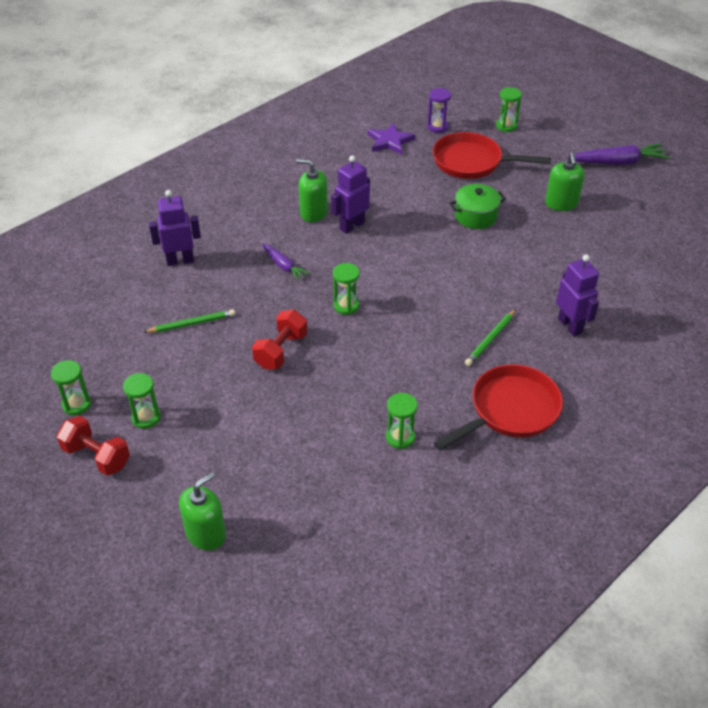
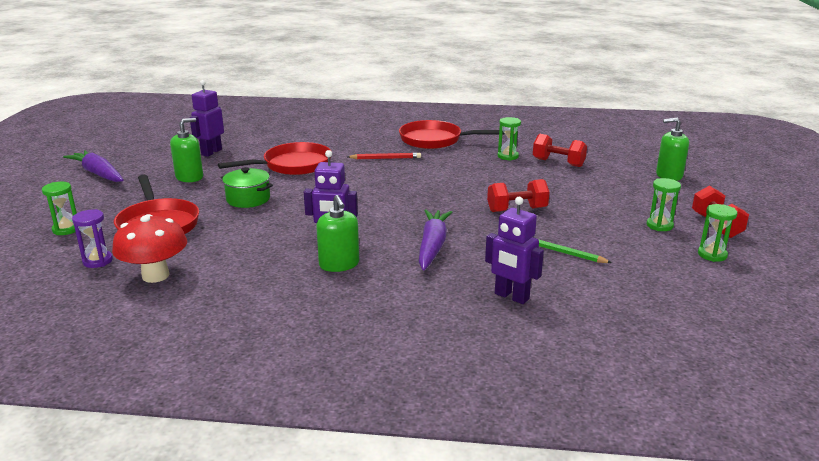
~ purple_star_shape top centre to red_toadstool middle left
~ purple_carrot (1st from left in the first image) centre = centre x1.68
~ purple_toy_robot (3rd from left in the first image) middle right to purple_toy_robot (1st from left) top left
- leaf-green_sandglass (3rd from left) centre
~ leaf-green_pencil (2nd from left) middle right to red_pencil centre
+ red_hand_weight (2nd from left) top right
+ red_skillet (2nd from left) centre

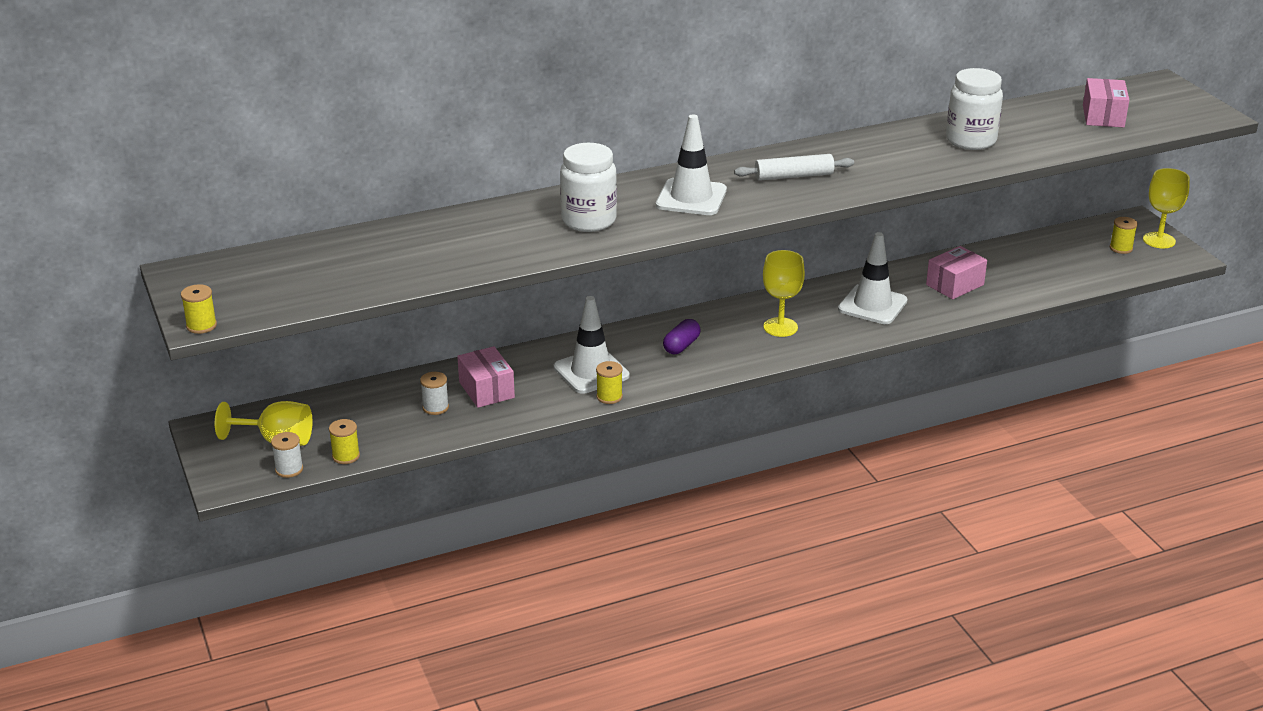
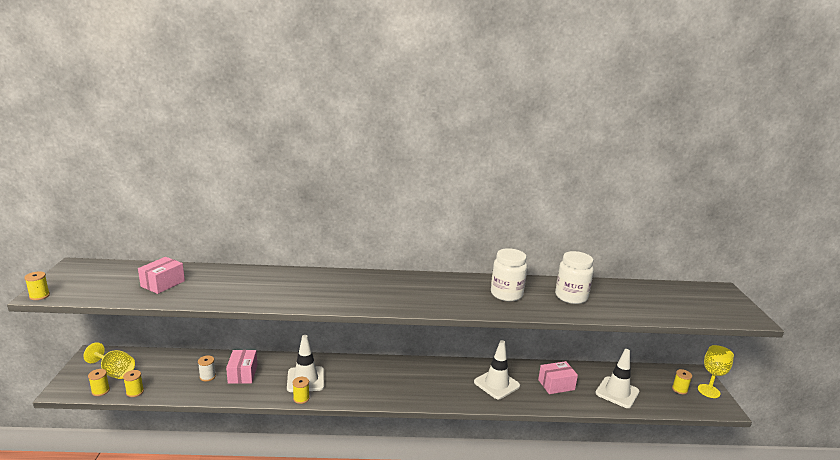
~ rose-pink_parcel (3rd from left in the first image) top right to rose-pink_parcel (1st from left) middle left
~ pure_white_safety_cone (2nd from left in the first image) top centre to pure_white_safety_cone (3rd from left) bottom right
~ pure_white_jar (1st from left) top centre to centre
- pure_white_pastry_roller top centre
- golden_chalice (2nd from left) centre
- purple_pill_shape centre
~ pure_white_spool (1st from left) middle left to golden_spool (2nd from left) bottom left

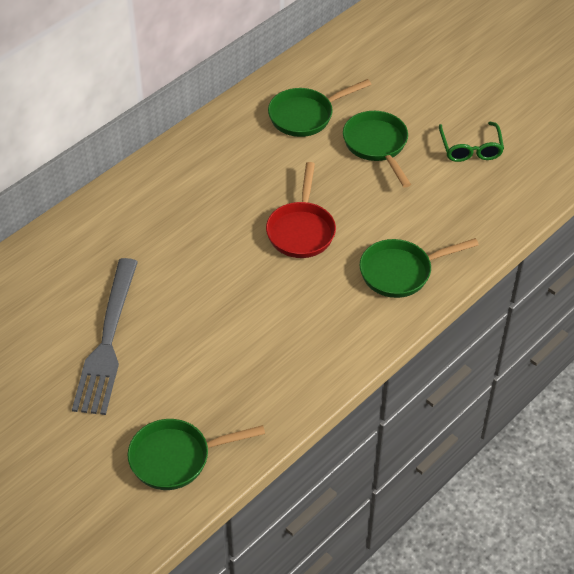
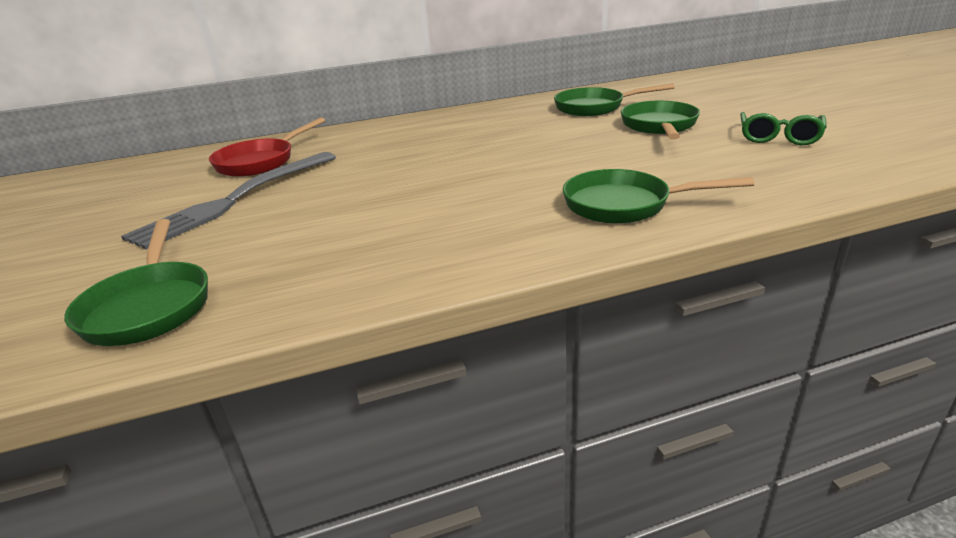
~ red_skillet centre to top left
~ leaf-green_skillet (1st from left) bottom centre = middle left 120 degrees counterclockwise

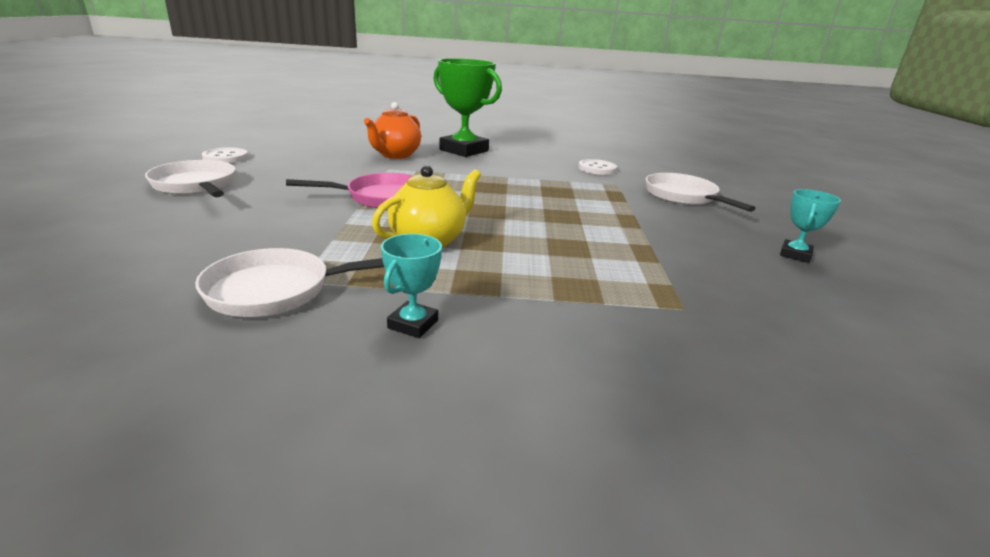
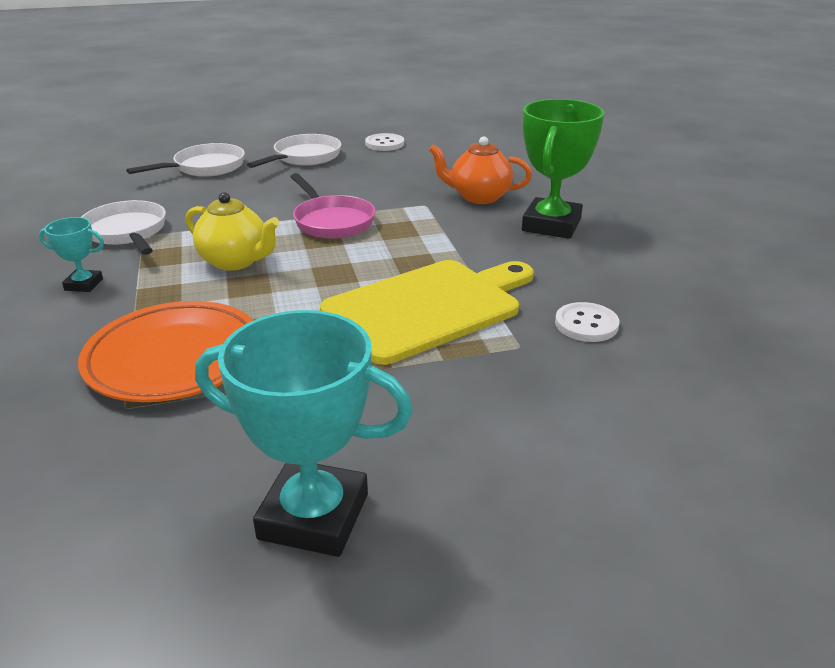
~ pure_white_skillet (3rd from left in the first image) middle right to pure_white_skillet (2nd from left) top left
~ aqua_prize_cup (2nd from left) middle right = centre x2.06
+ golden_chopping_board centre
+ bright_orange_flat_dish middle left

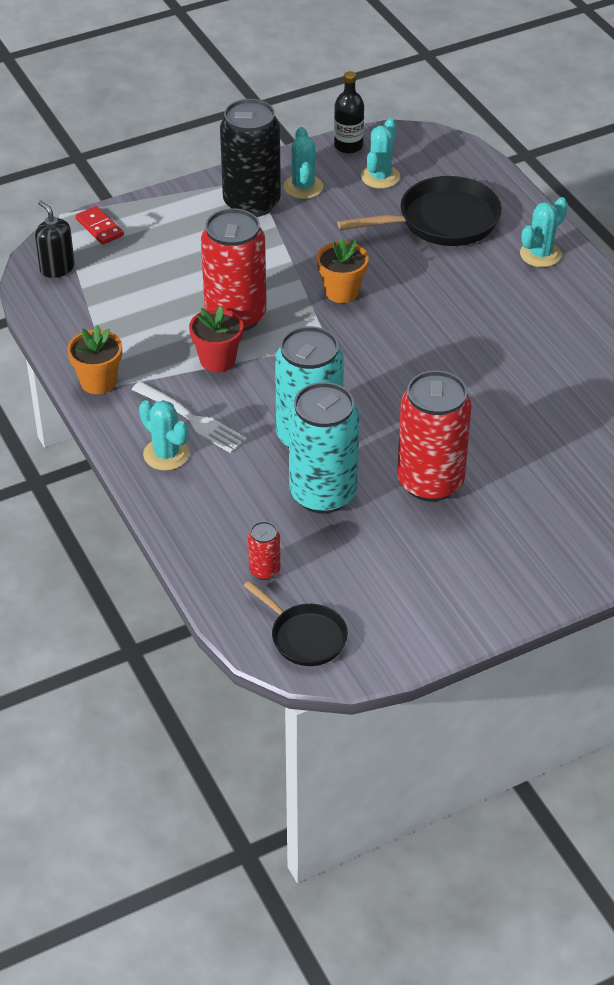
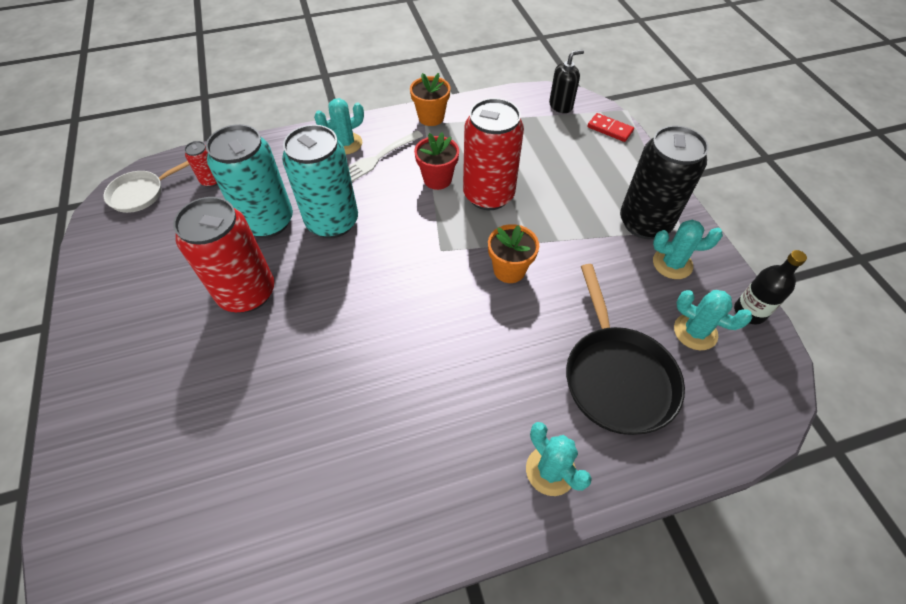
~ red_domino_tile top left = top right 60 degrees clockwise
~ black_skillet (1st from left) centre to pure_white_skillet top left

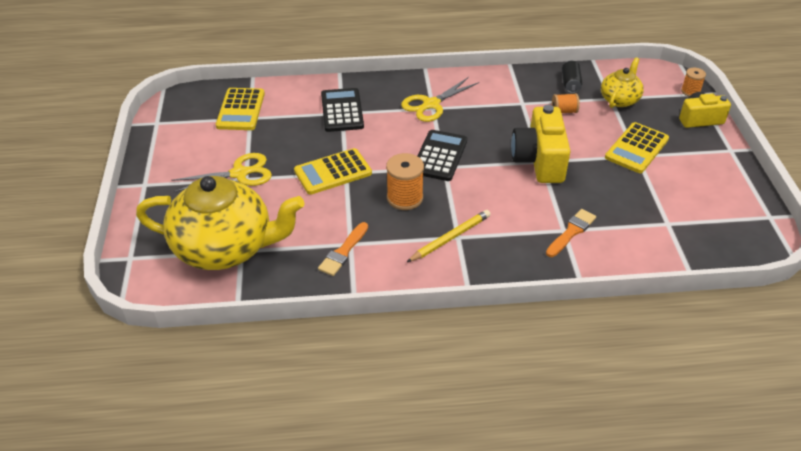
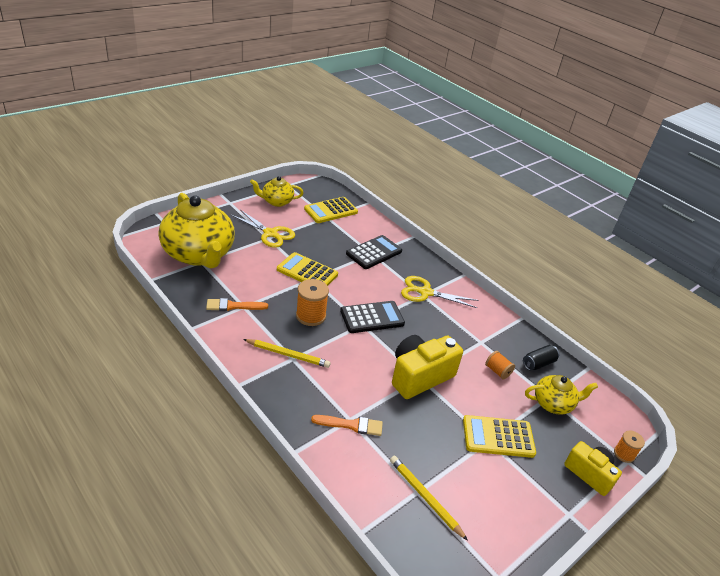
+ golden_tea_pot (2nd from left) top centre
+ golden_pencil (2nd from left) bottom centre

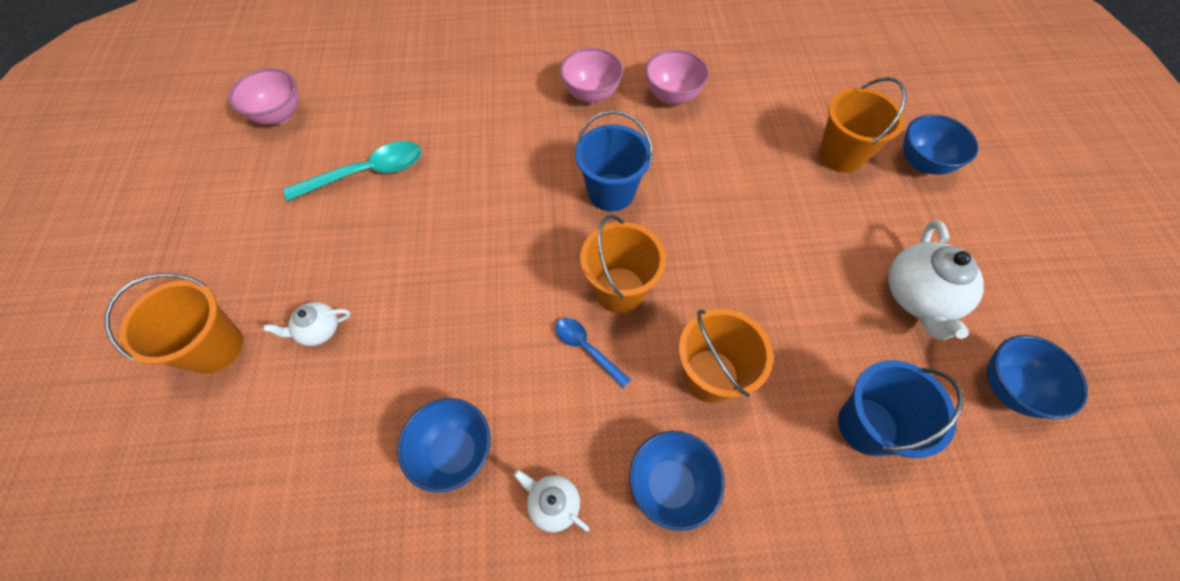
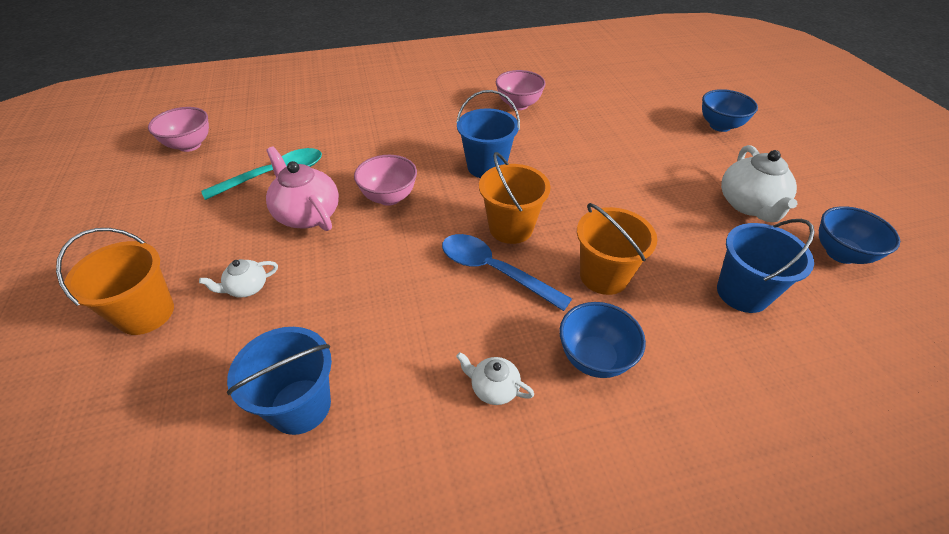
~ rose-pink_deep_dish (2nd from left) top centre to centre
- bright_orange_sand_bucket (4th from left) top right
~ cobalt_tablespoon centre = centre x1.72
- cobalt_deep_dish (1st from left) bottom centre
+ rose-pink_tea_pot middle left
+ cobalt_sand_bucket (1st from left) bottom left

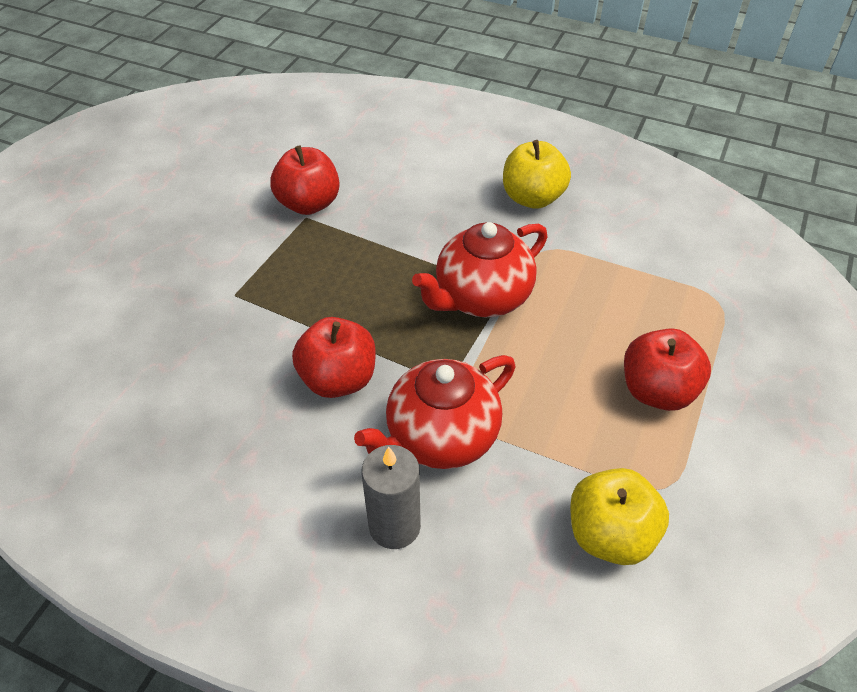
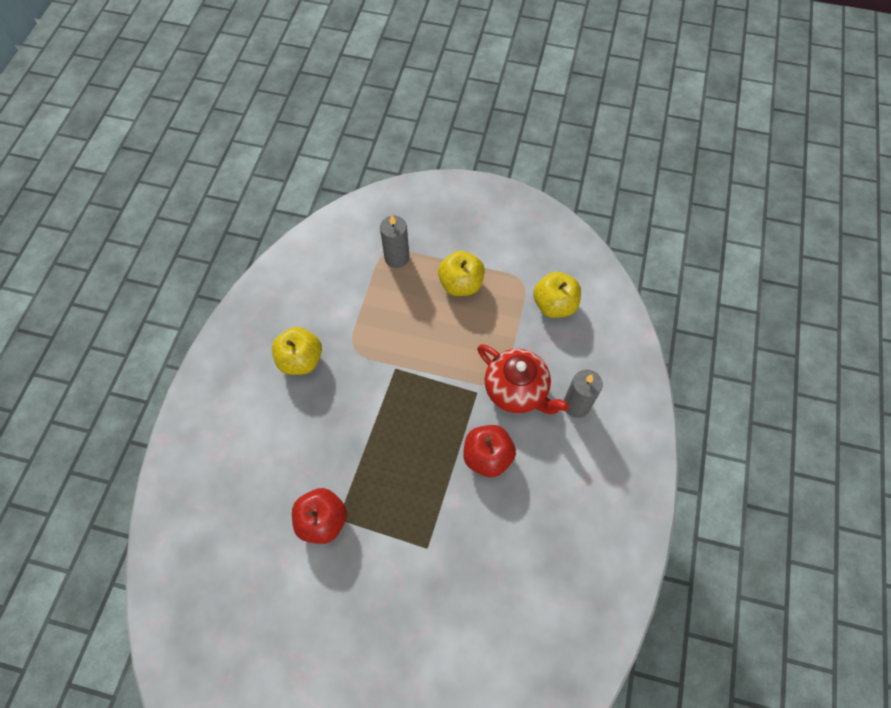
- red_tea_pot (2nd from left) centre
~ red_toy_apple (3rd from left) middle right to golden_toy_apple (2nd from left) centre
+ grey_wax_candle (1st from left) centre

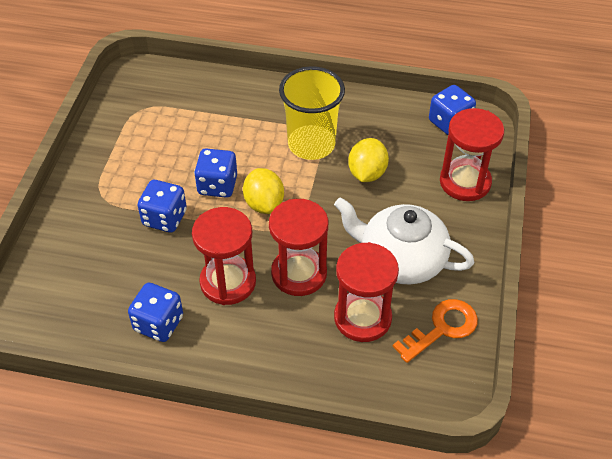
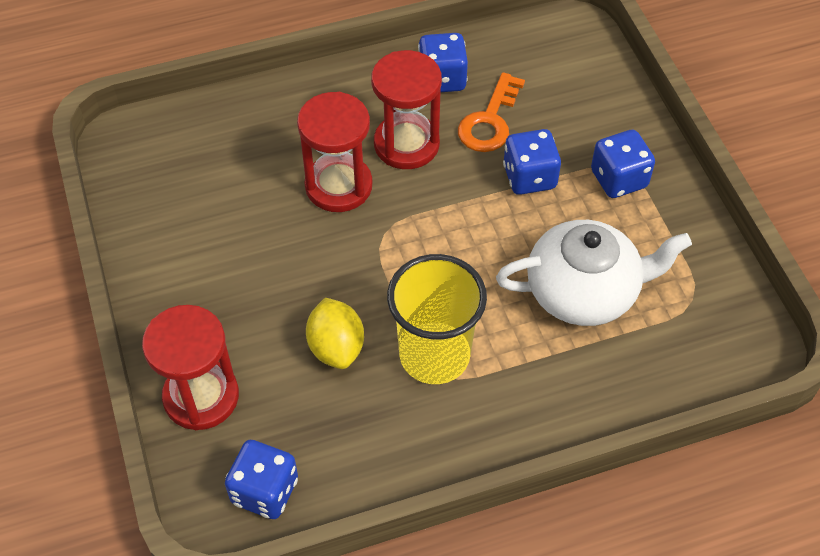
~ cobalt_game_die (3rd from left in the first image) centre to cobalt_game_die (4th from left) top right
- golden_lemon (1st from left) centre
~ pure_white_tea_pot centre to middle right
- red_sandglass (3rd from left) centre
~ bright_orange_key bottom right to top centre

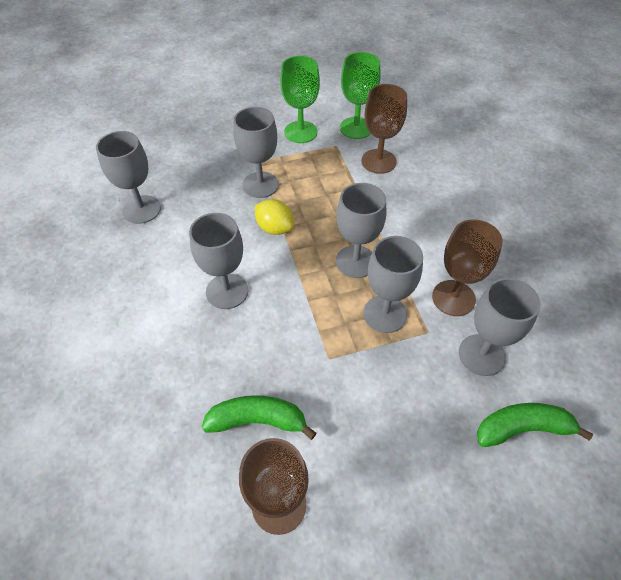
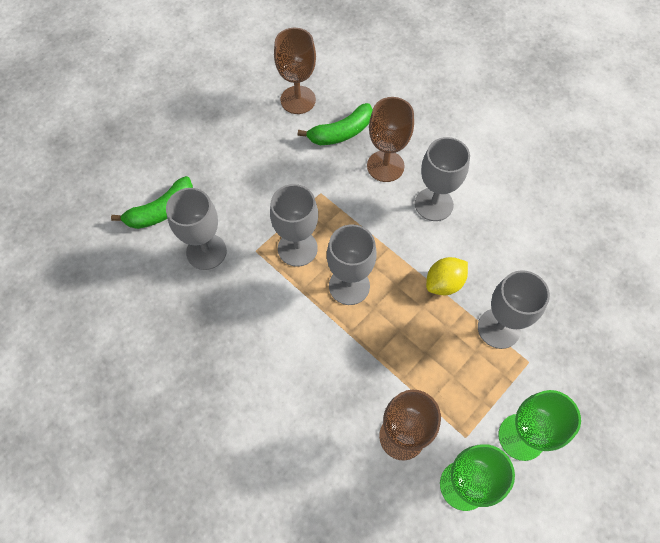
- grey_chalice (1st from left) top left
~ golden_lemon centre = middle right 45 degrees counterclockwise
~ russet_chalice (3rd from left in the first image) middle right to russet_chalice (2nd from left) top centre

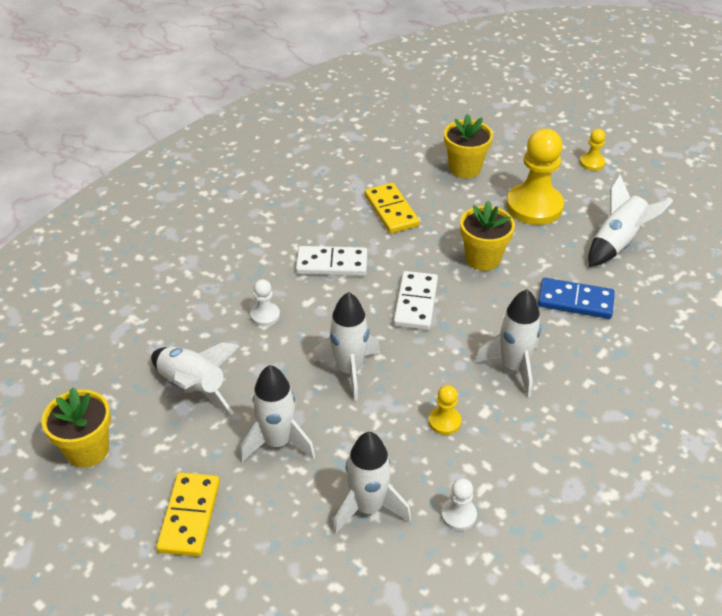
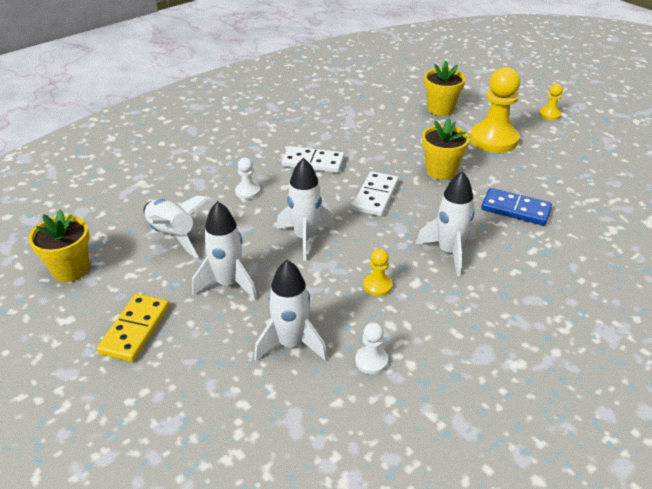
- pure_white_spaceship (6th from left) middle right
- golden_domino_tile (2nd from left) centre

